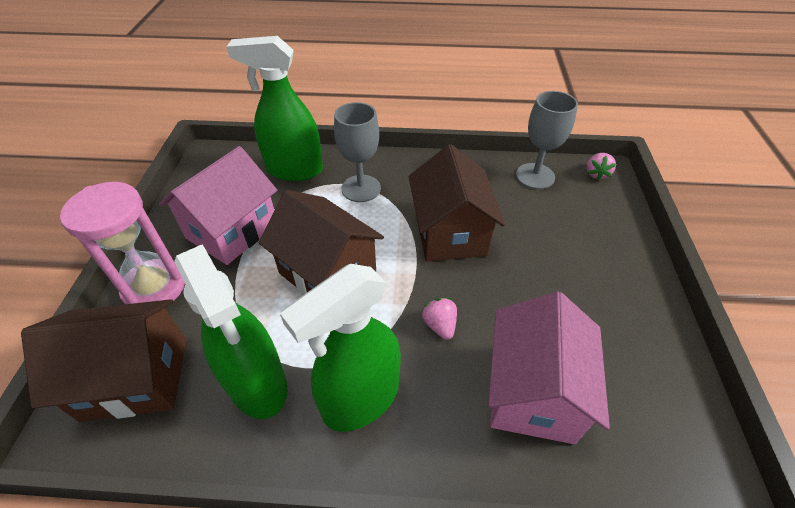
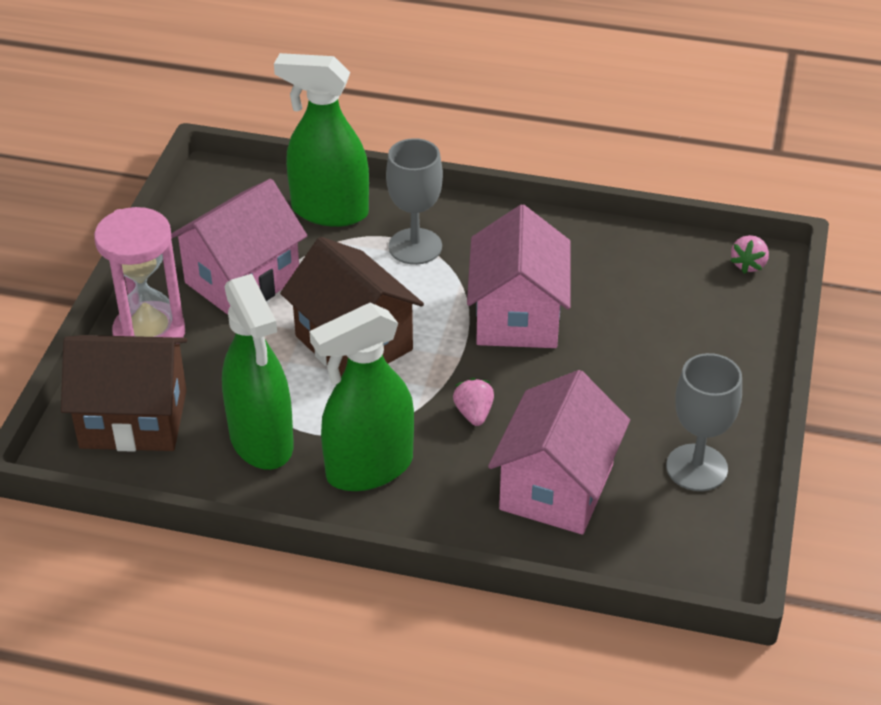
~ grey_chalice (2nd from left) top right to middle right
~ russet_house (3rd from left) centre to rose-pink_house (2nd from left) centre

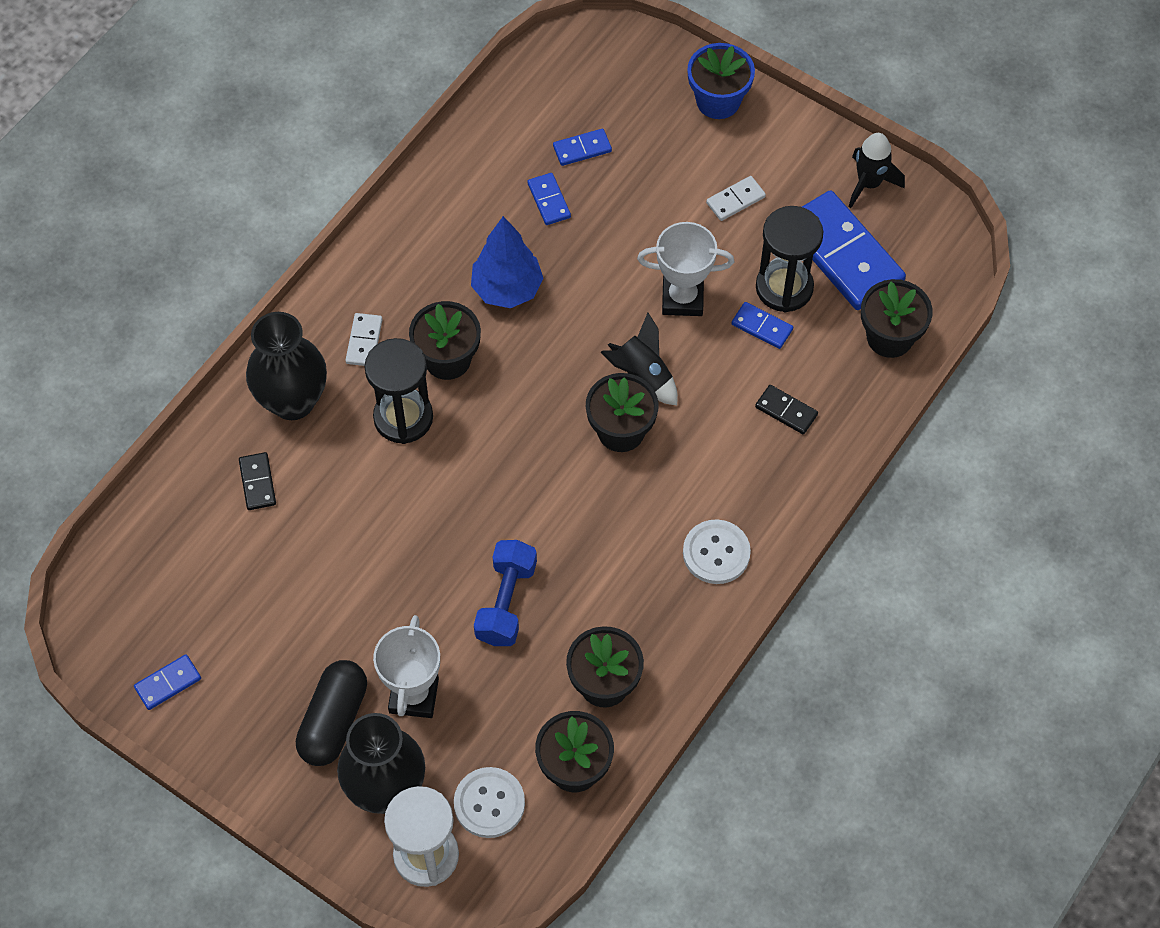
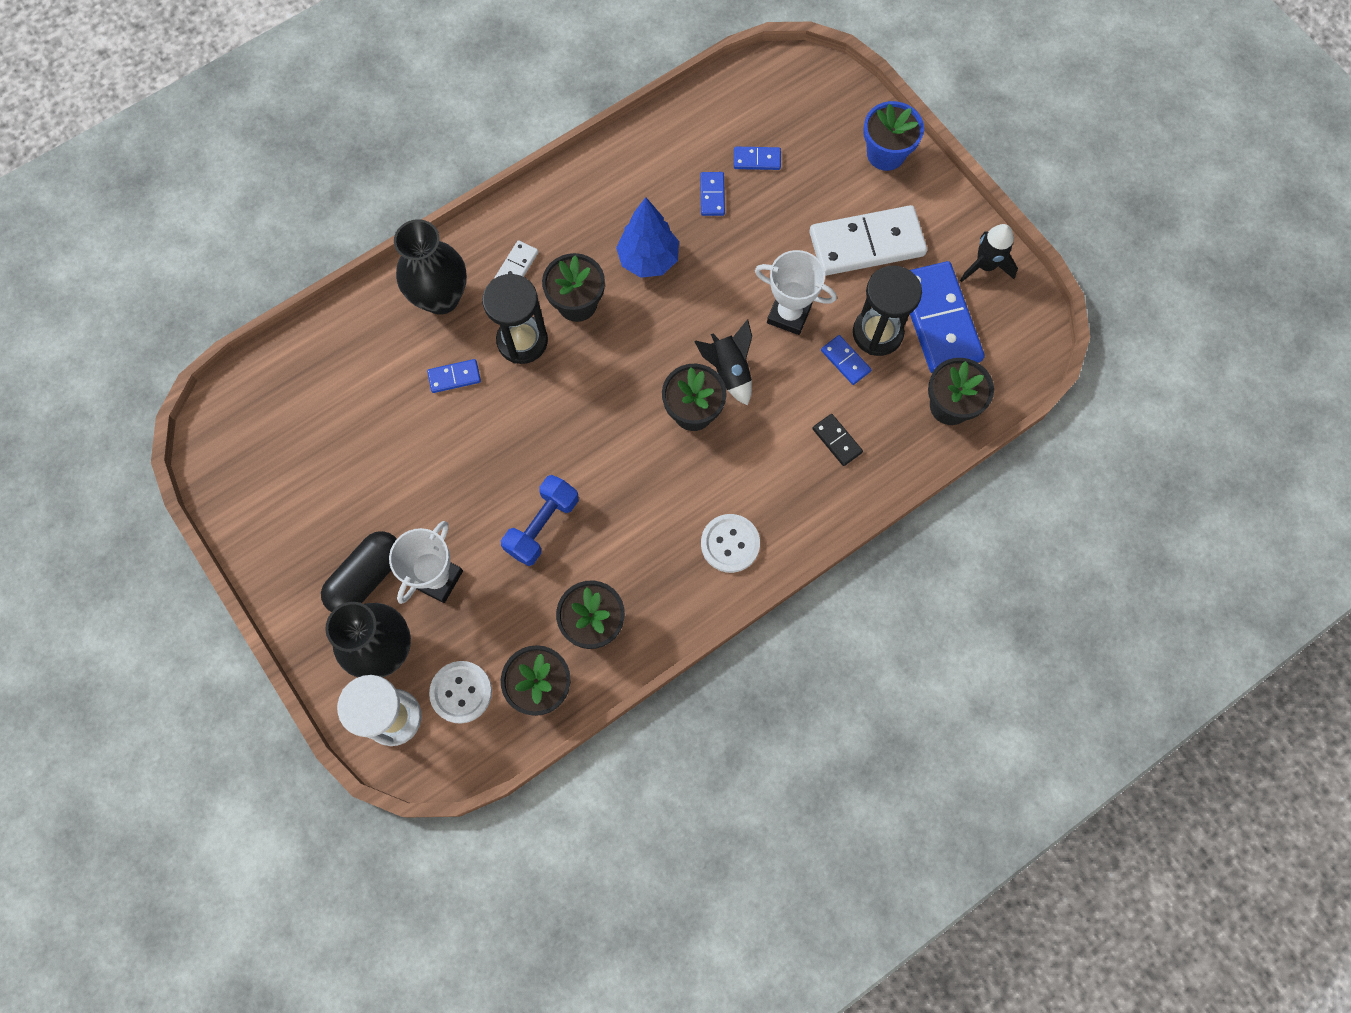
~ pure_white_domino_tile (2nd from left) top centre = top centre x2.24
- black_domino_tile (1st from left) middle left
~ cobalt_domino_tile (1st from left) bottom left to centre

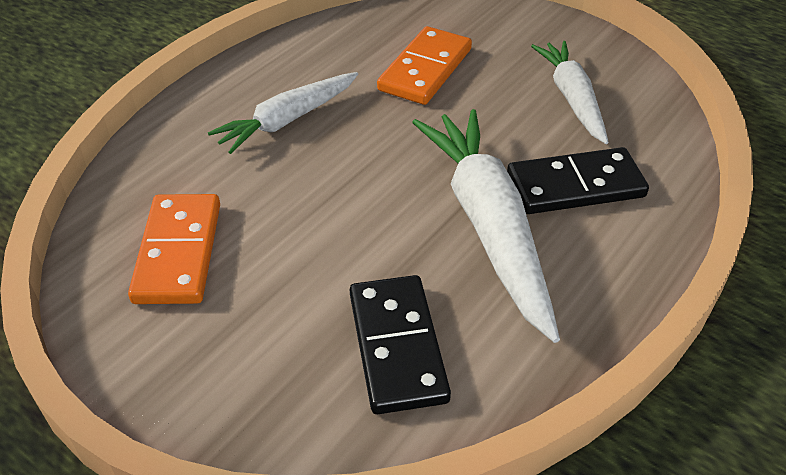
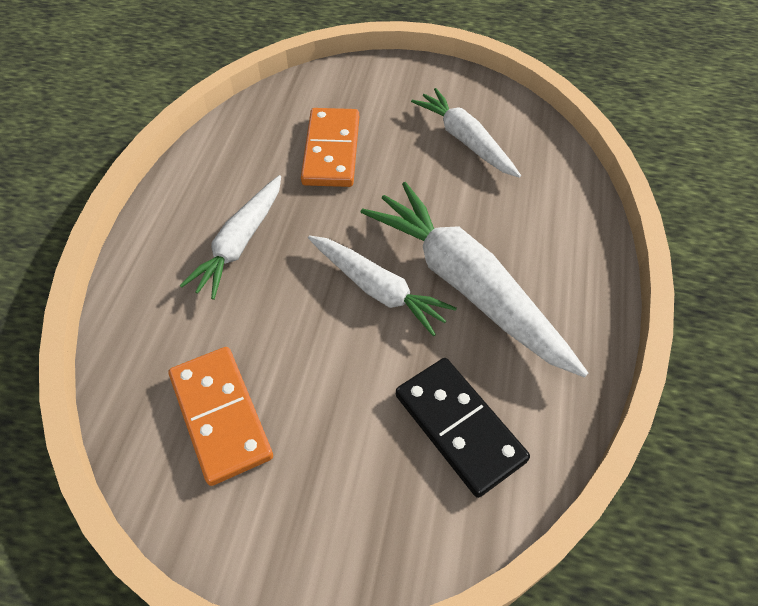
- black_domino_tile (2nd from left) middle right
+ pure_white_carrot (2nd from left) centre

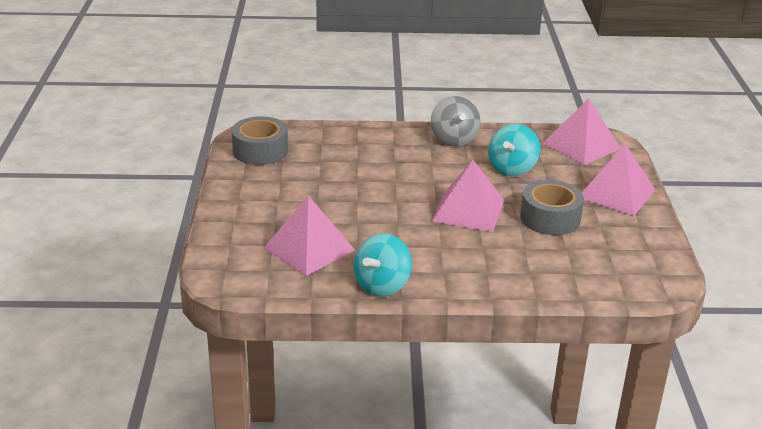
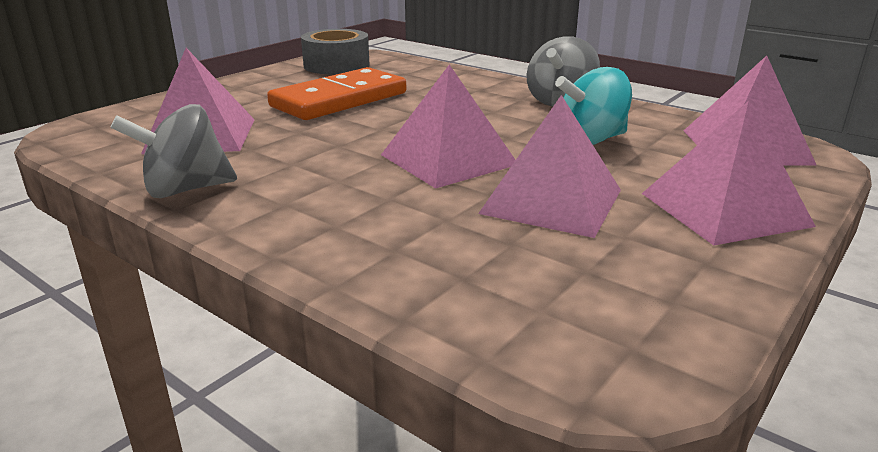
~ grey_tape (2nd from left) middle right to rose-pink_pyramid (3rd from left) centre
~ aqua_spinning_top (1st from left) centre to grey_spinning_top (1st from left) middle left
+ bright_orange_domino_tile top centre

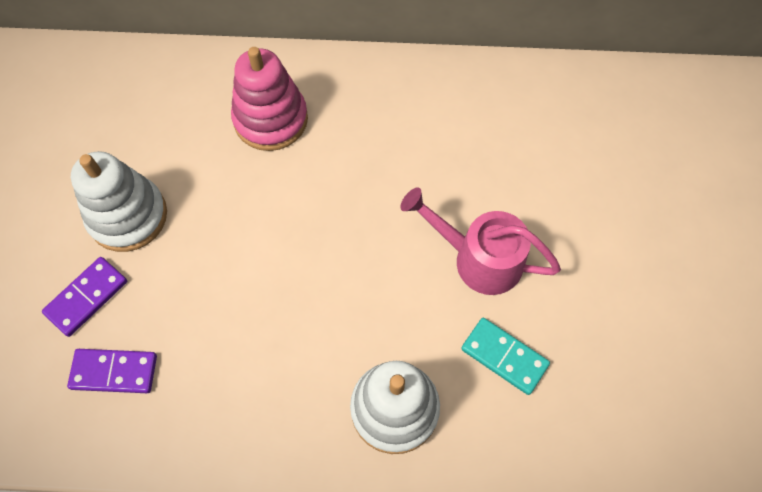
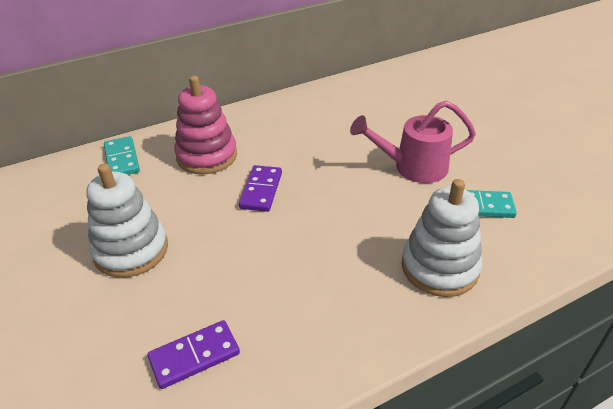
~ purple_domino_tile (1st from left in the first image) middle left to purple_domino_tile (2nd from left) centre
+ aqua_domino_tile (1st from left) middle left

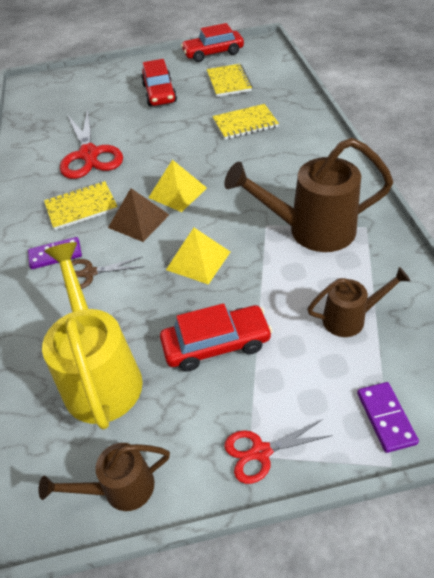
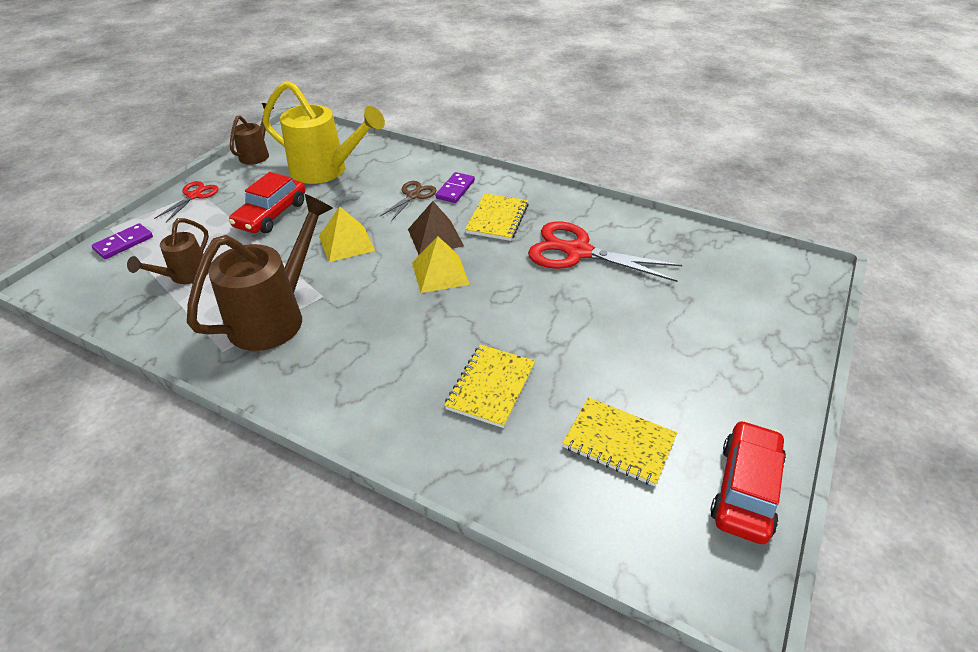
- red_car (1st from left) top centre
~ purple_domino_tile (2nd from left in the first image) bottom right = middle left 75 degrees counterclockwise

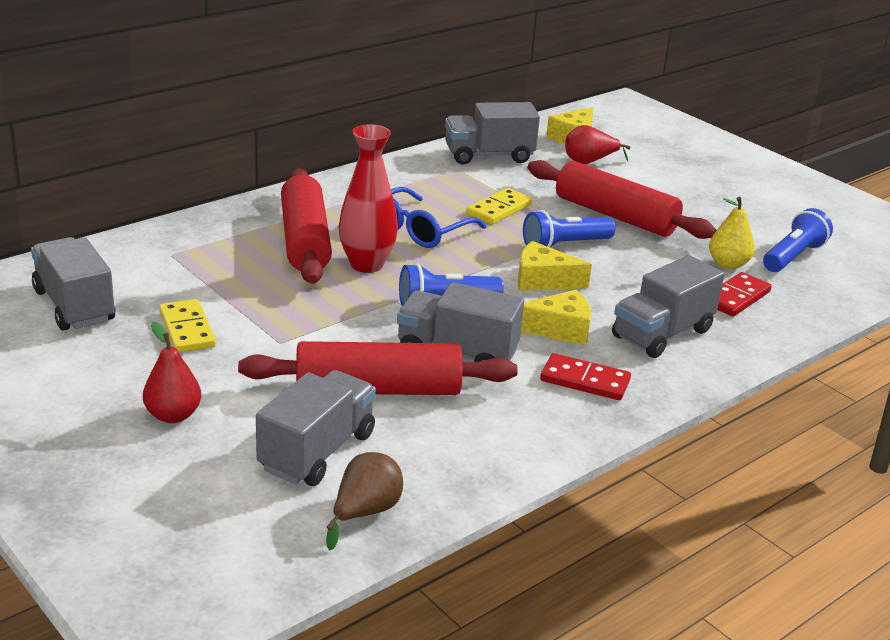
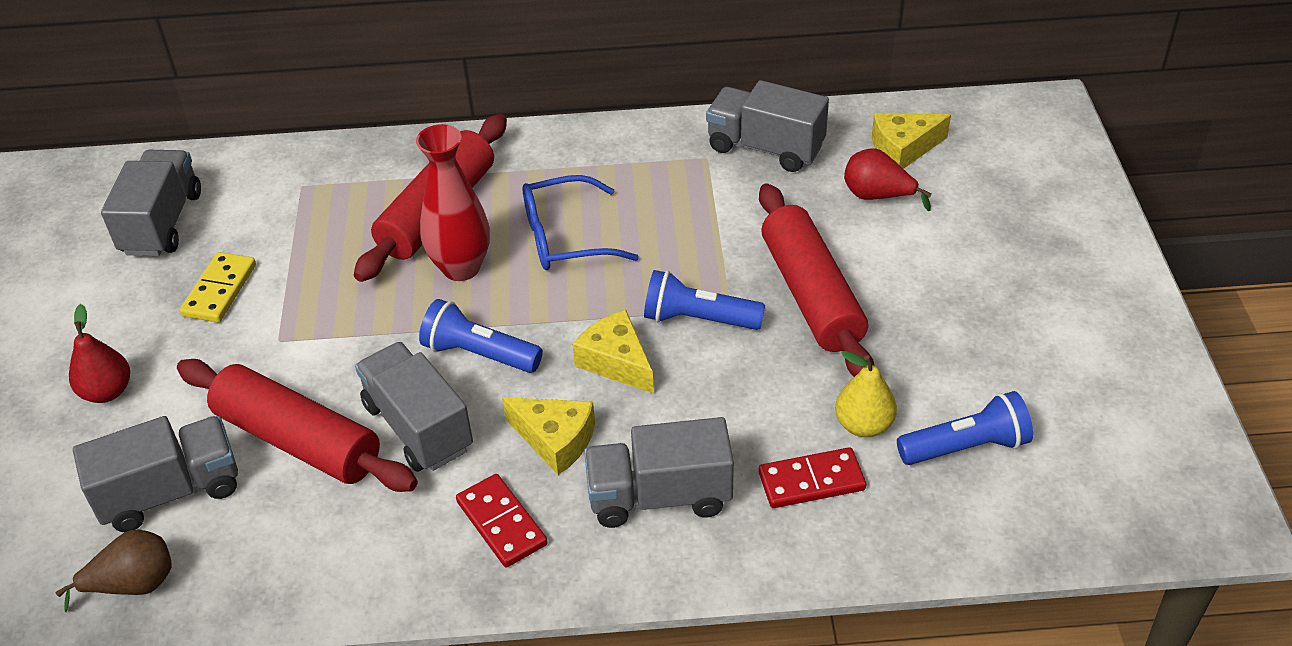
- golden_domino_tile (2nd from left) top centre

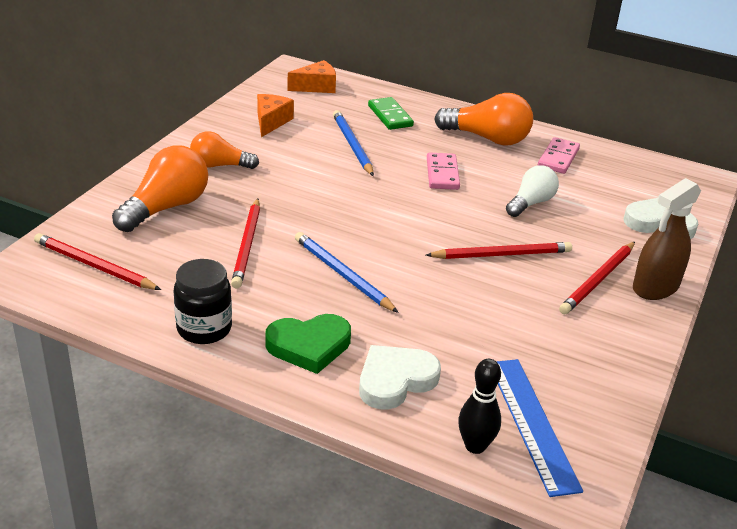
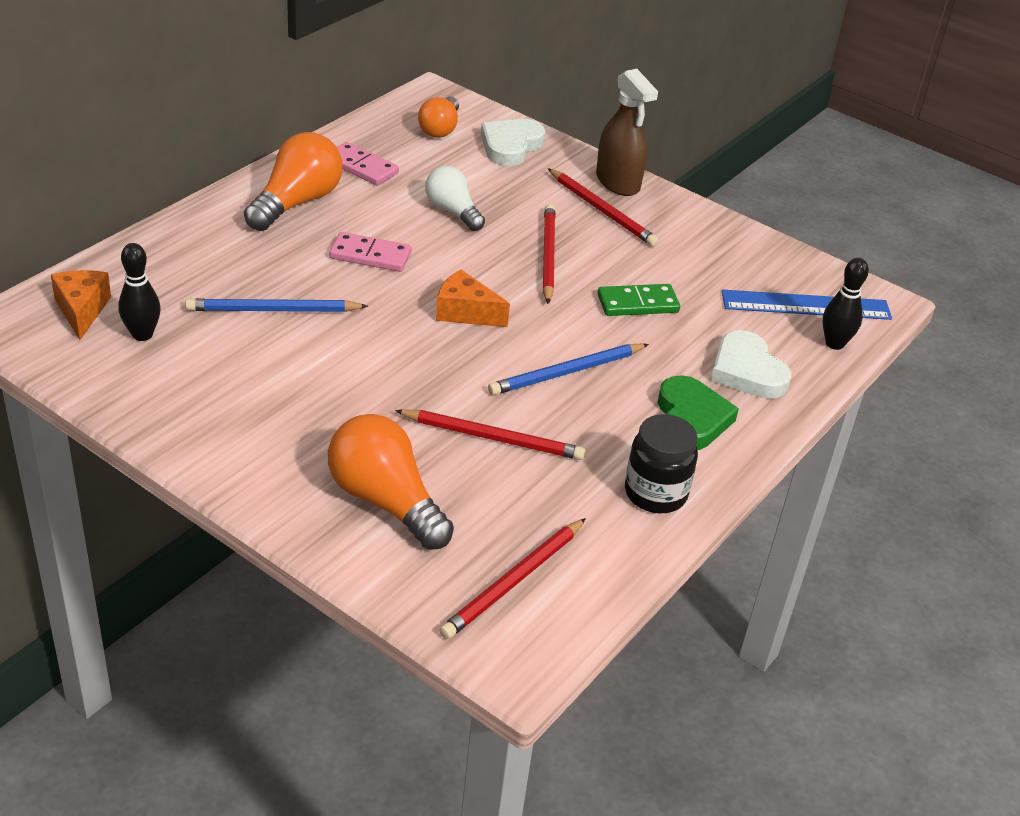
~ bright_orange_cheese (1st from left in the first image) top centre to bright_orange_cheese (2nd from left) centre
~ leaf-green_domino_tile top centre to centre
~ bright_orange_light_bulb (2nd from left in the first image) top left to bright_orange_light_bulb (3rd from left) top centre
+ black_skittle (1st from left) middle left

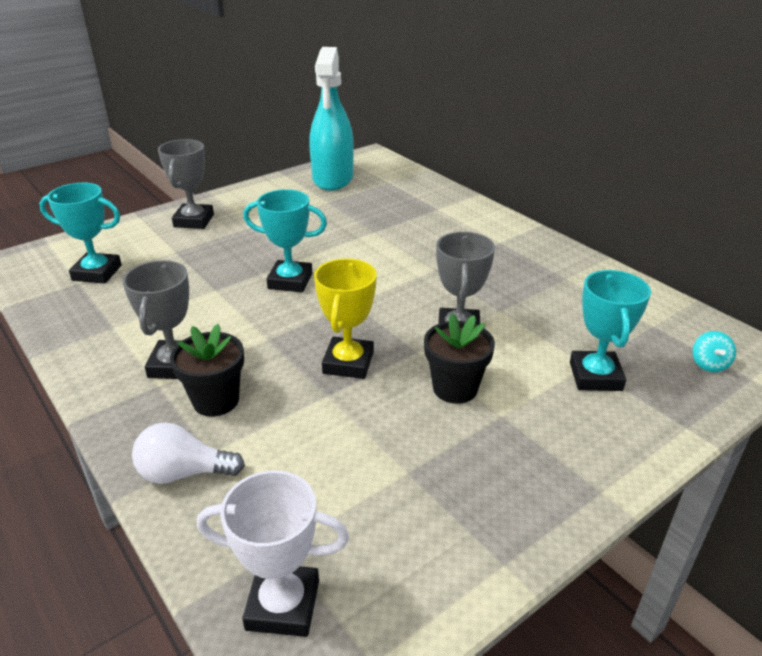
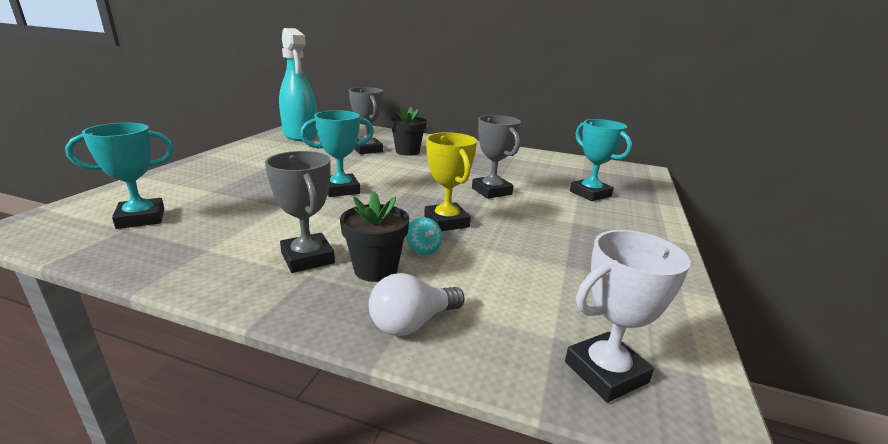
~ grey_prize_cup (2nd from left) top left to top centre
~ black_flower_pot (2nd from left) centre to top centre
~ aqua_spinning_top middle right to centre

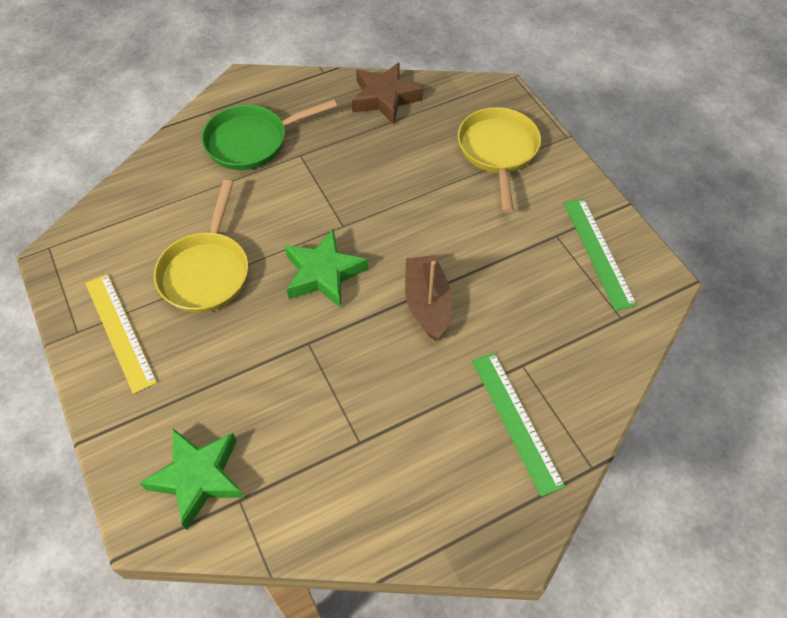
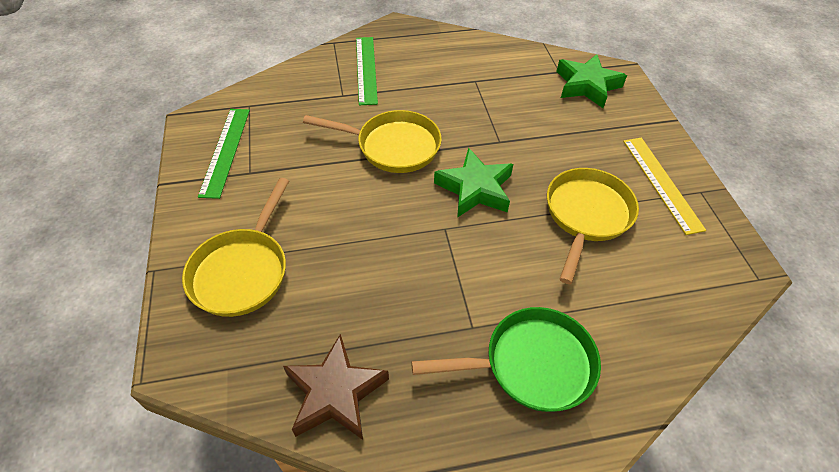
~ russet_sailboat centre to golden_skillet (2nd from left) top centre

